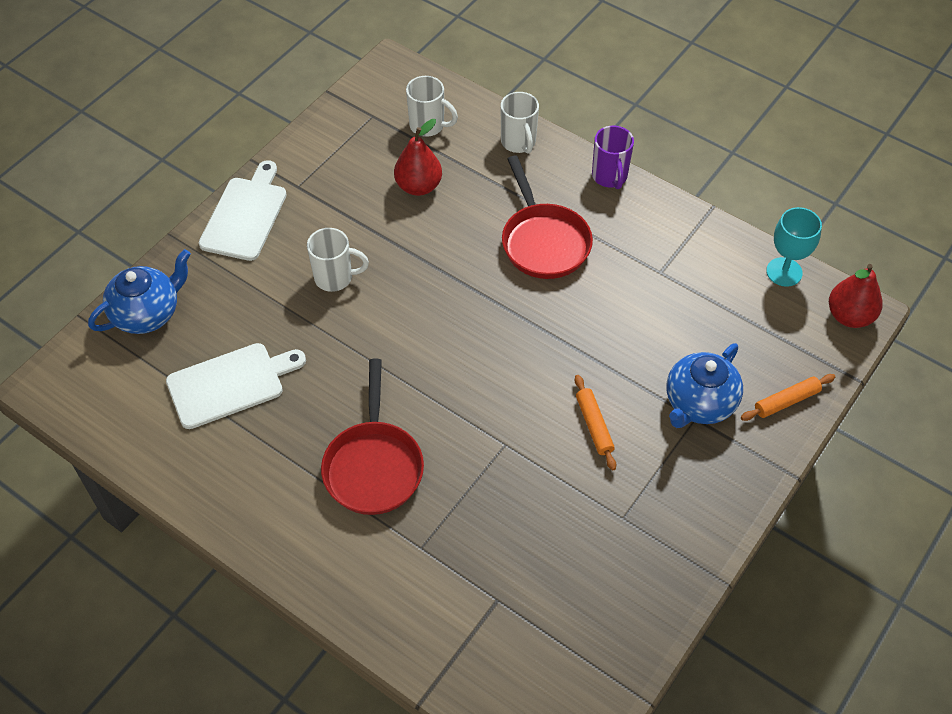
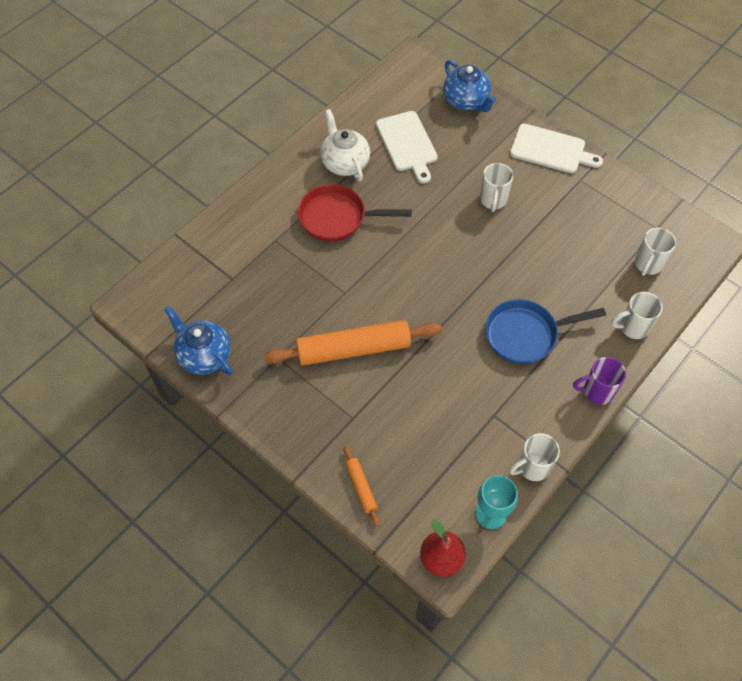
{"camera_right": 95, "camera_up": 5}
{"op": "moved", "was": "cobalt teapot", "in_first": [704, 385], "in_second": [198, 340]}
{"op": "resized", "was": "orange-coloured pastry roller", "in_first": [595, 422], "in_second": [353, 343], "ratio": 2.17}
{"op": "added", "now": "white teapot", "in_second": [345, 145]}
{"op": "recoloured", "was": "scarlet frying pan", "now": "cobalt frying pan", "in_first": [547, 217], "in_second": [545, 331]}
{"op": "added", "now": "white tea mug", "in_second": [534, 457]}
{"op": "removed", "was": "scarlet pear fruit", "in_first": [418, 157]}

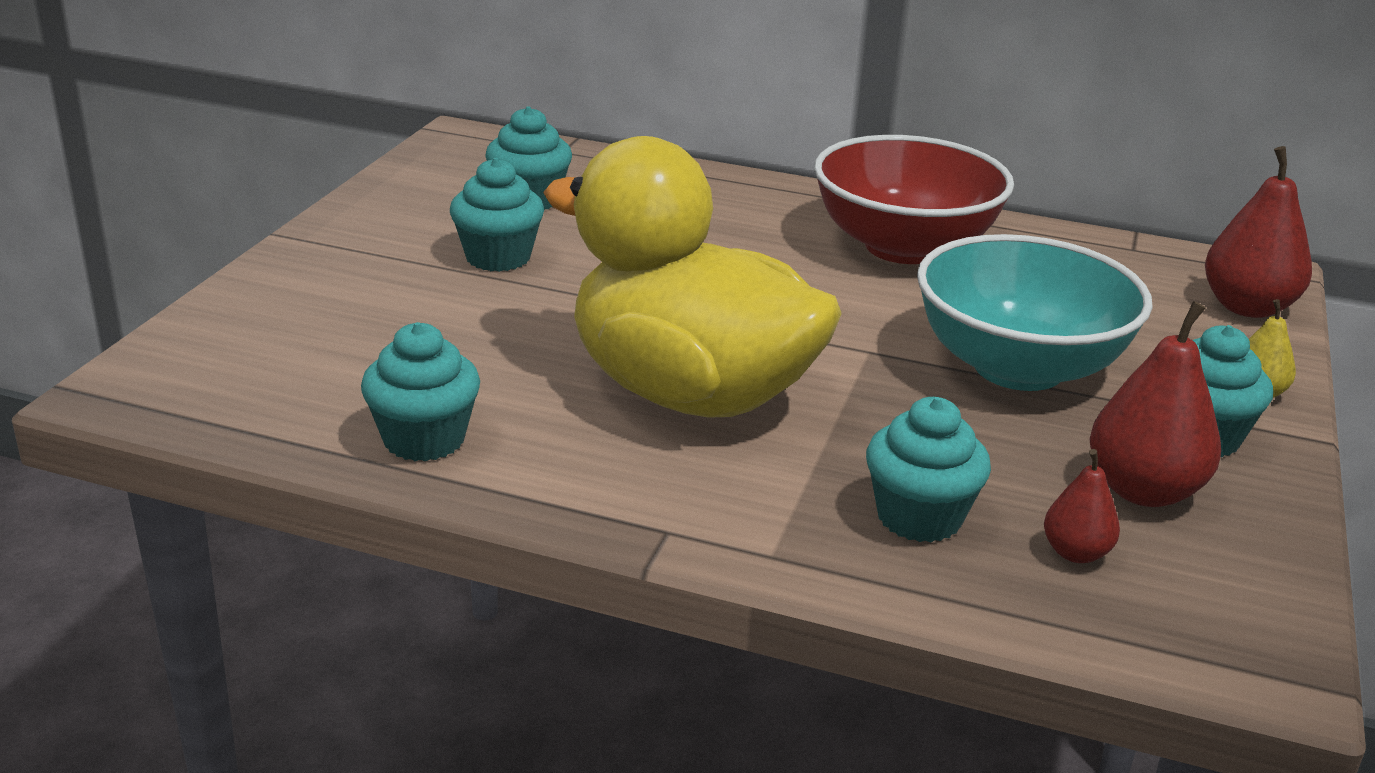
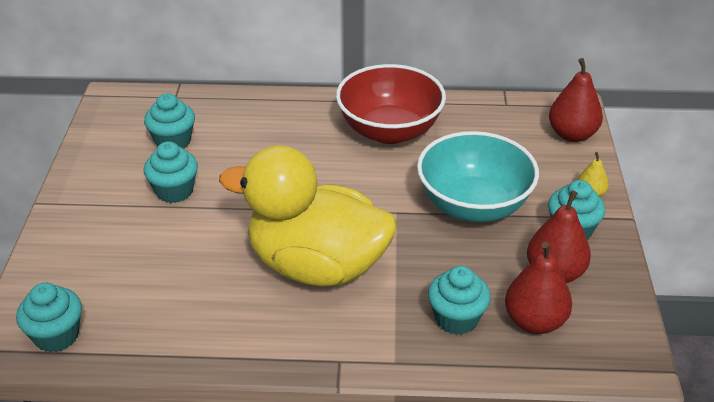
{"camera_right": -15, "camera_up": 10}
{"op": "moved", "was": "aqua muffin", "in_first": [420, 391], "in_second": [49, 318]}
{"op": "resized", "was": "scarlet pear fruit", "in_first": [1082, 506], "in_second": [538, 288], "ratio": 1.81}

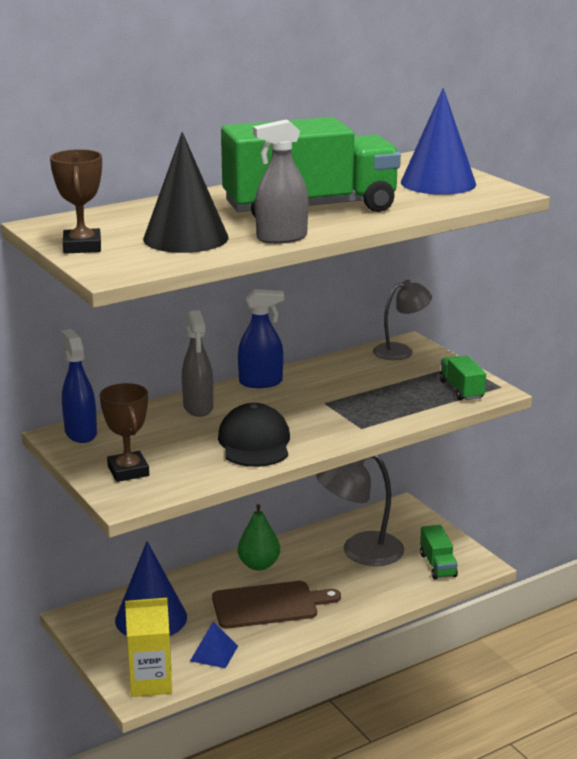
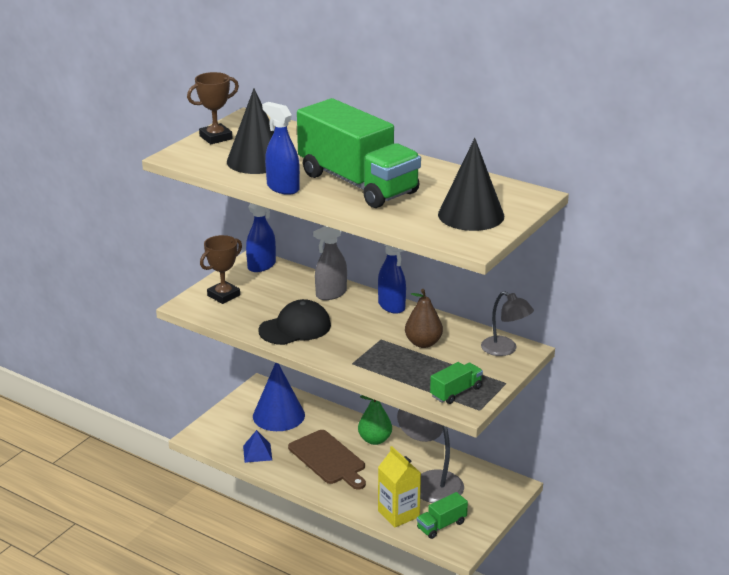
{"camera_right": 65, "camera_up": 5}
{"op": "recoloured", "was": "ash-grey spray bottle", "now": "cobalt spray bottle", "in_first": [280, 181], "in_second": [281, 148]}
{"op": "moved", "was": "yellow juice carton", "in_first": [148, 647], "in_second": [399, 487]}
{"op": "added", "now": "russet pear fruit", "in_second": [424, 318]}
{"op": "recoloured", "was": "cobalt cone shape", "now": "black cone shape", "in_first": [438, 141], "in_second": [471, 184]}

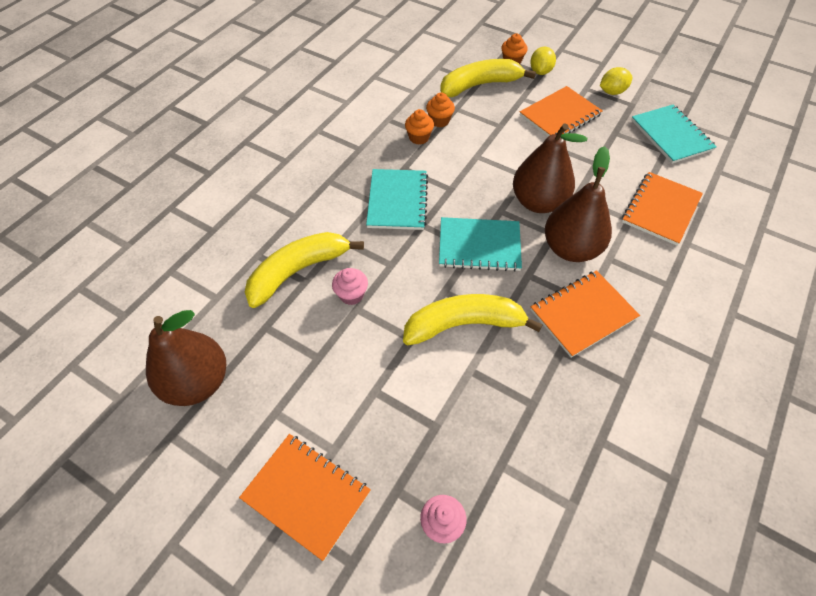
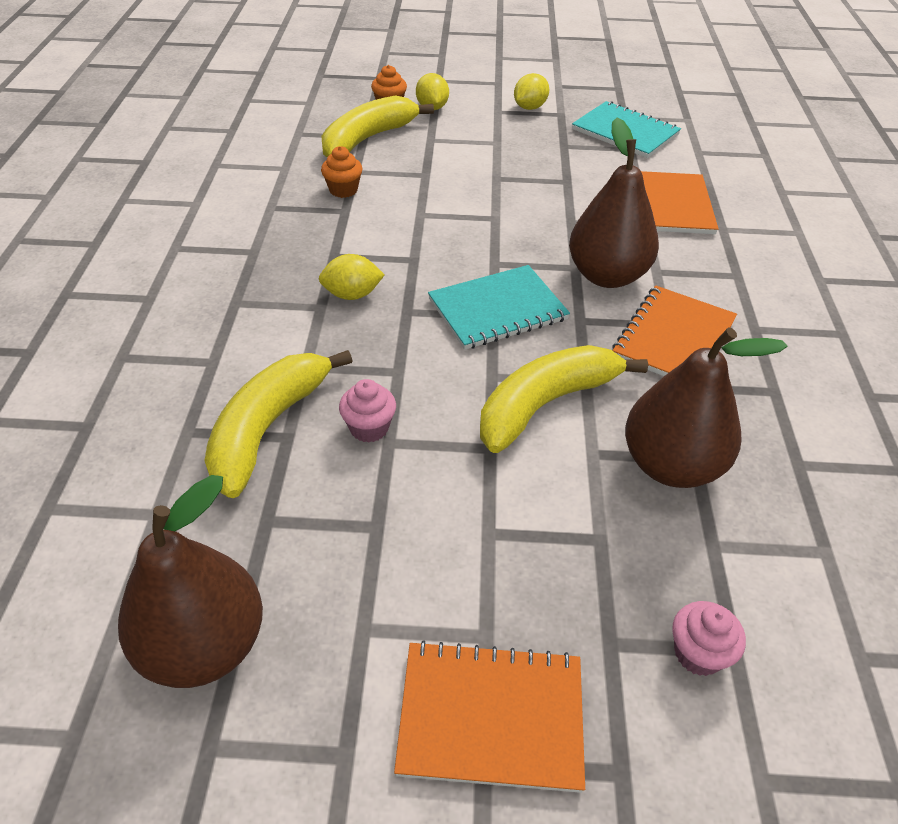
{"camera_right": -30, "camera_up": -10}
{"op": "replaced", "was": "aqua exercise book", "now": "yellow lemon", "in_first": [397, 199], "in_second": [352, 277]}
{"op": "moved", "was": "russet pear fruit", "in_first": [550, 168], "in_second": [706, 407]}
{"op": "removed", "was": "orange-coloured muffin", "in_first": [419, 127]}
{"op": "removed", "was": "orange-coloured exercise book", "in_first": [561, 111]}

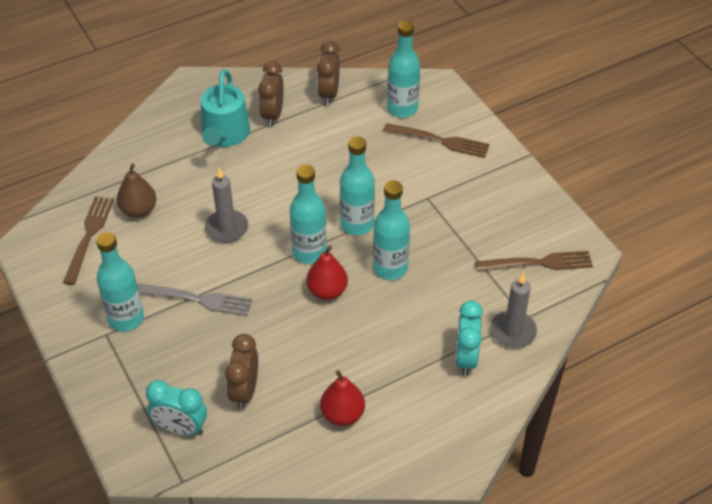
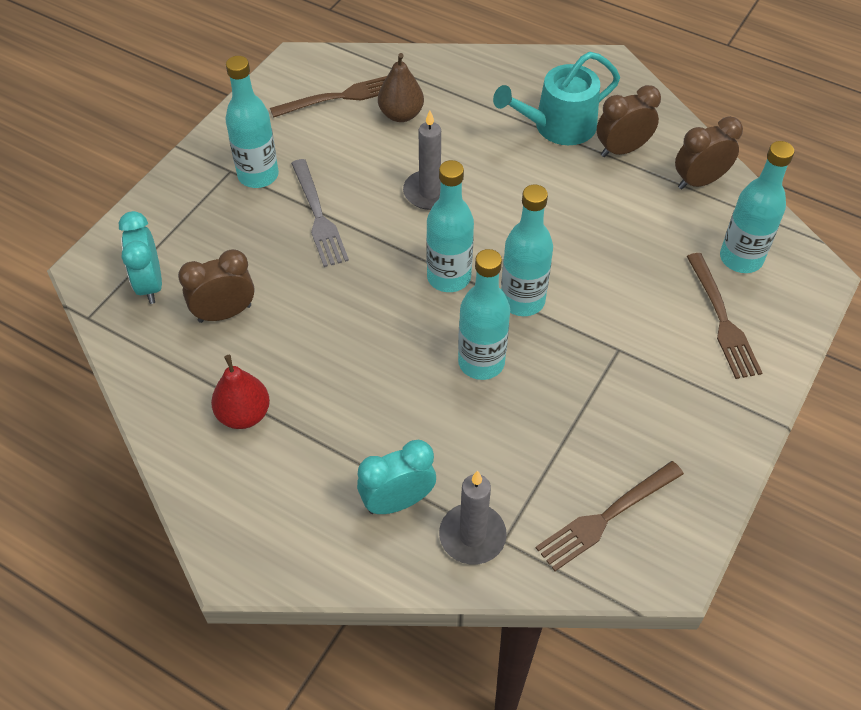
{"camera_right": 60, "camera_up": 5}
{"op": "turned", "was": "russet table fork", "in_first": [534, 261], "in_second": [610, 516], "clockwise": 90}
{"op": "removed", "was": "scarlet pear fruit", "in_first": [327, 272]}

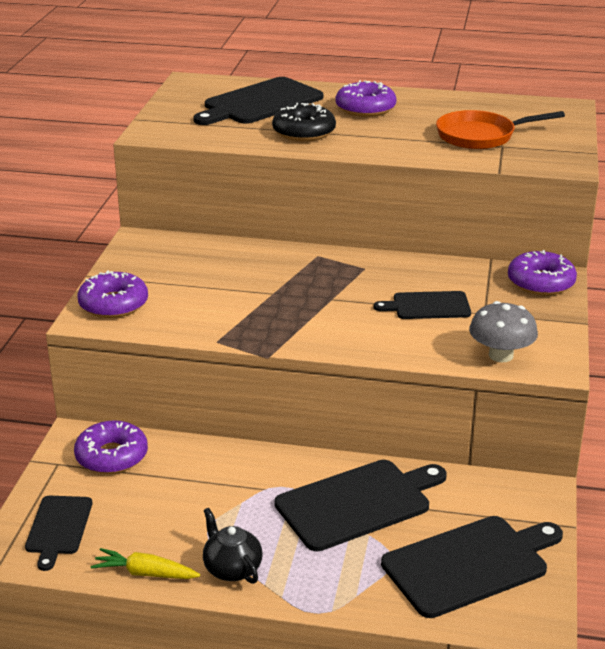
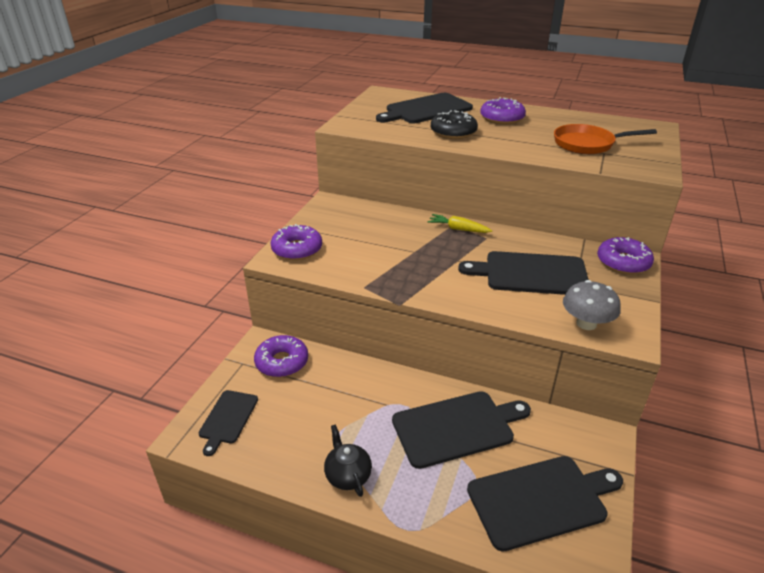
{"camera_right": 10, "camera_up": 5}
{"op": "moved", "was": "yellow carrot", "in_first": [145, 563], "in_second": [459, 223]}
{"op": "resized", "was": "black chopping board", "in_first": [422, 305], "in_second": [523, 273], "ratio": 1.72}

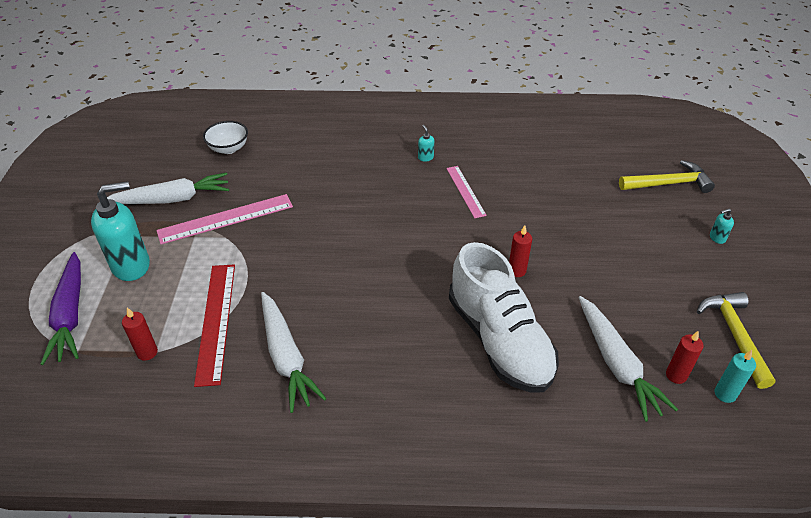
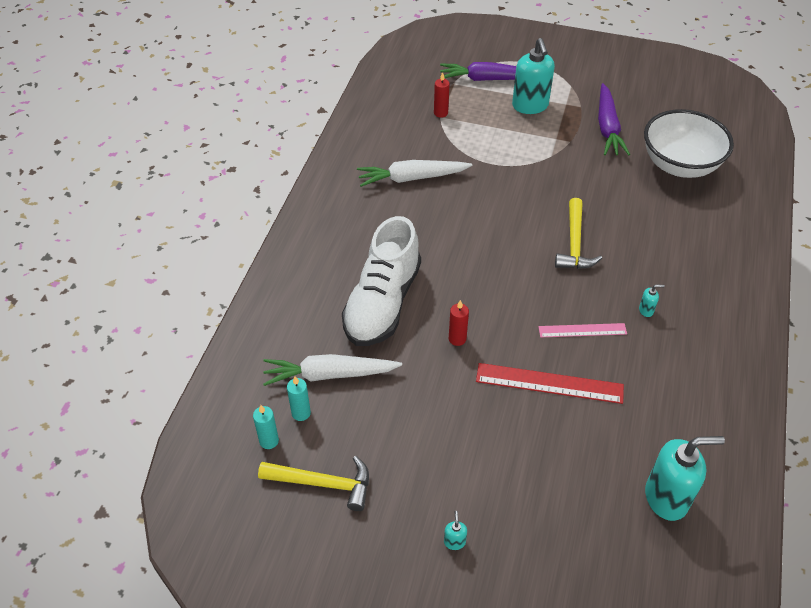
{"camera_right": 105, "camera_up": 5}
{"op": "recoloured", "was": "scarlet wax candle", "now": "aqua wax candle", "in_first": [685, 357], "in_second": [299, 398]}
{"op": "turned", "was": "white sneaker", "in_first": [504, 317], "in_second": [381, 281], "clockwise": -60}
{"op": "moved", "was": "scarlet ruler", "in_first": [214, 326], "in_second": [550, 383]}
{"op": "moved", "was": "yellow hammer", "in_first": [667, 176], "in_second": [578, 233]}
{"op": "recoloured", "was": "white carrot", "now": "purple carrot", "in_first": [168, 188], "in_second": [614, 119]}
{"op": "resized", "was": "white bowl", "in_first": [225, 137], "in_second": [689, 143], "ratio": 1.96}
{"op": "added", "now": "aqua soap dispenser", "in_second": [685, 478]}
{"op": "removed", "was": "rosy ruler", "in_first": [224, 219]}

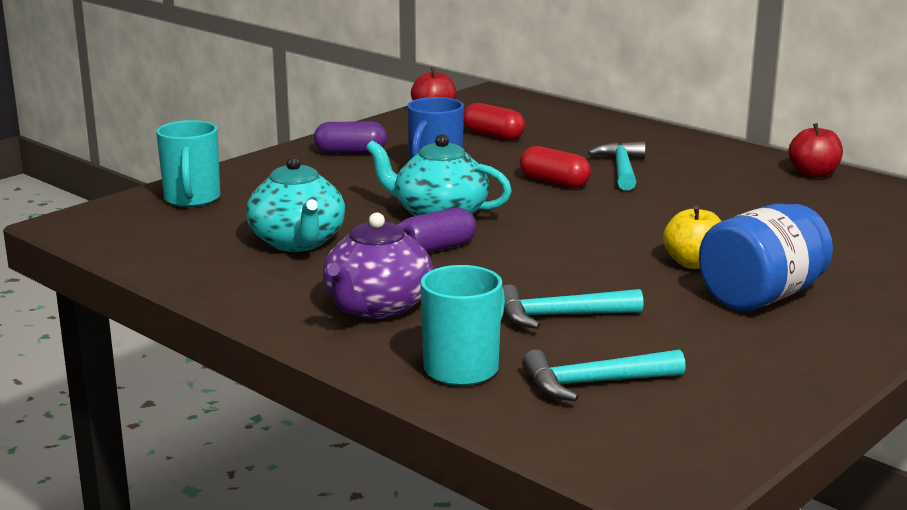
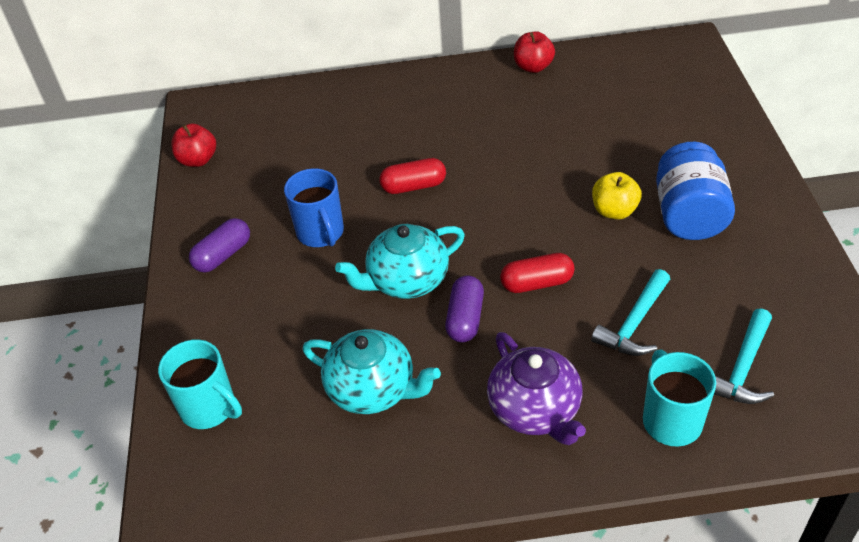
{"camera_right": -45, "camera_up": 25}
{"op": "moved", "was": "scarlet pill", "in_first": [494, 121], "in_second": [537, 273]}
{"op": "removed", "was": "aqua hammer", "in_first": [617, 166]}

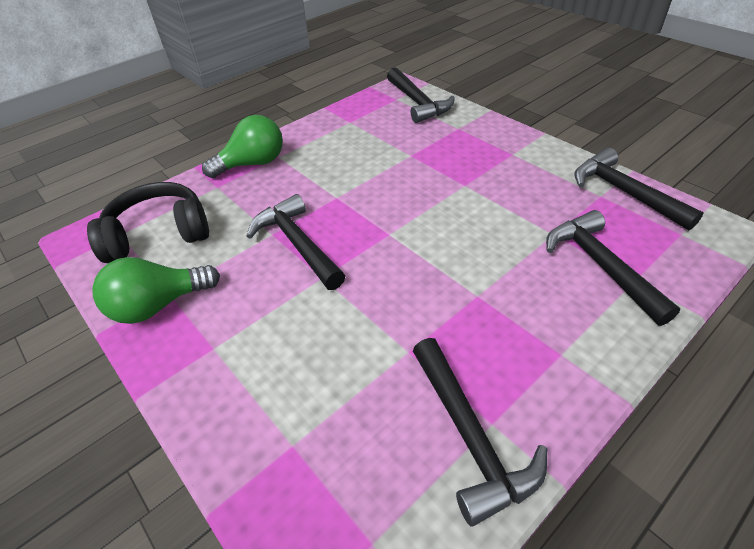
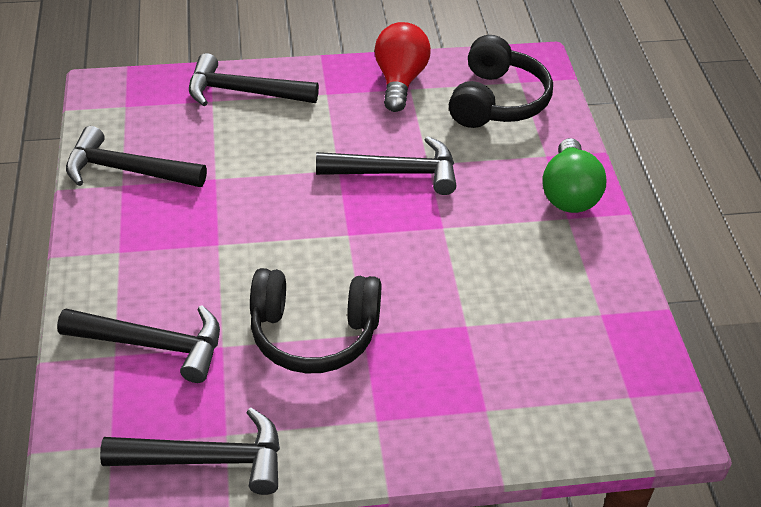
{"camera_right": 120, "camera_up": 0}
{"op": "moved", "was": "black hammer", "in_first": [421, 95], "in_second": [254, 79]}
{"op": "added", "now": "black over-ear headphones", "in_second": [316, 321]}
{"op": "recoloured", "was": "green lightbulb", "now": "scarlet lightbulb", "in_first": [156, 290], "in_second": [403, 67]}

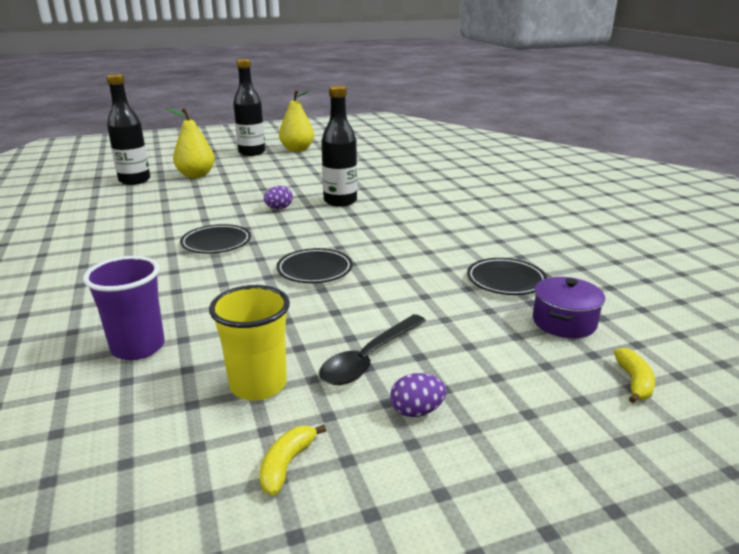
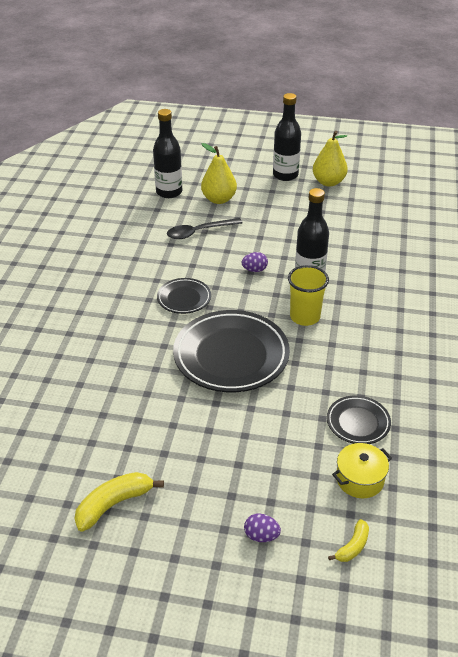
{"camera_right": 30, "camera_up": 15}
{"op": "resized", "was": "yellow banana fruit", "in_first": [292, 459], "in_second": [119, 501], "ratio": 1.71}
{"op": "moved", "was": "black tablespoon", "in_first": [372, 349], "in_second": [204, 228]}
{"op": "resized", "was": "black dinner plate", "in_first": [314, 265], "in_second": [231, 351], "ratio": 1.97}
{"op": "moved", "was": "purple toy egg", "in_first": [418, 395], "in_second": [262, 527]}
{"op": "moved", "was": "yellow beaker", "in_first": [249, 342], "in_second": [308, 295]}
{"op": "recoloured", "was": "purple stockpot", "now": "yellow stockpot", "in_first": [569, 307], "in_second": [362, 470]}
{"op": "removed", "was": "purple beaker", "in_first": [124, 308]}

